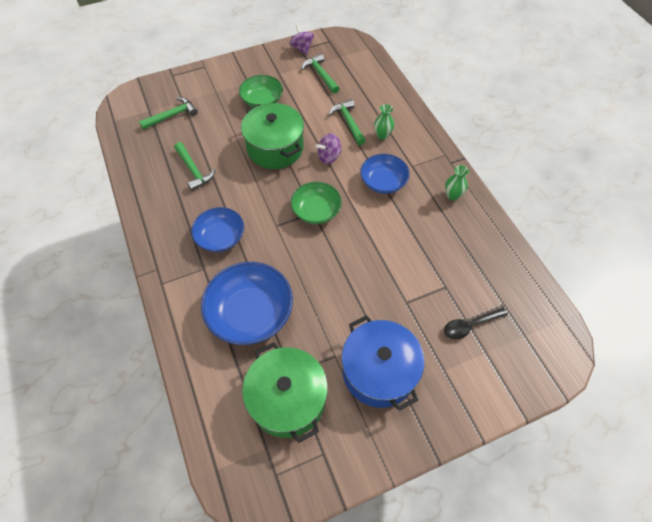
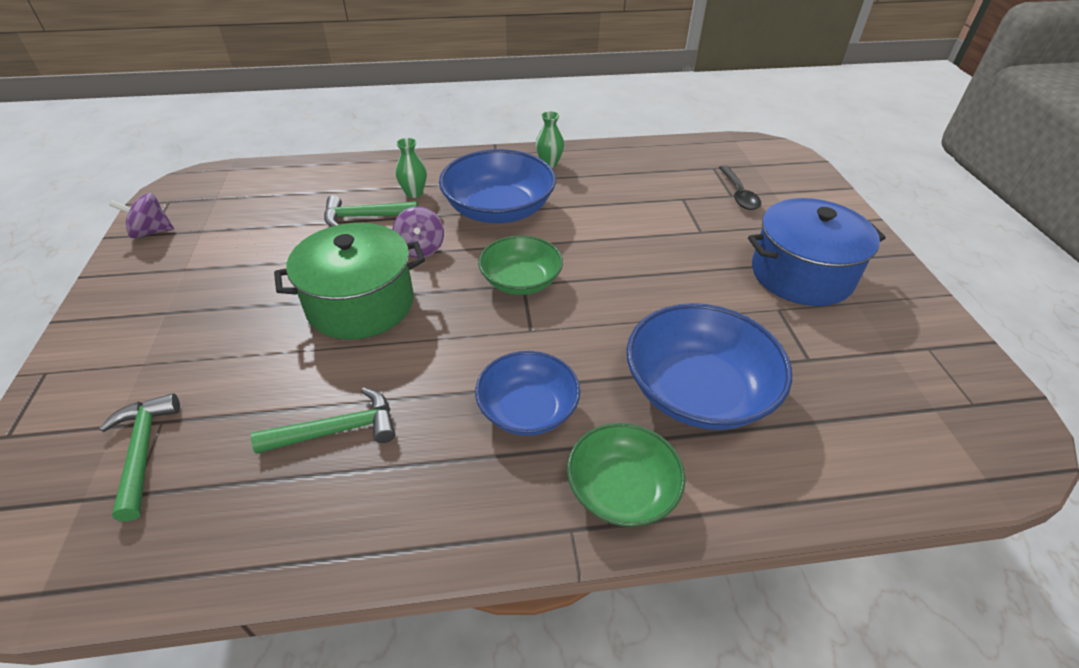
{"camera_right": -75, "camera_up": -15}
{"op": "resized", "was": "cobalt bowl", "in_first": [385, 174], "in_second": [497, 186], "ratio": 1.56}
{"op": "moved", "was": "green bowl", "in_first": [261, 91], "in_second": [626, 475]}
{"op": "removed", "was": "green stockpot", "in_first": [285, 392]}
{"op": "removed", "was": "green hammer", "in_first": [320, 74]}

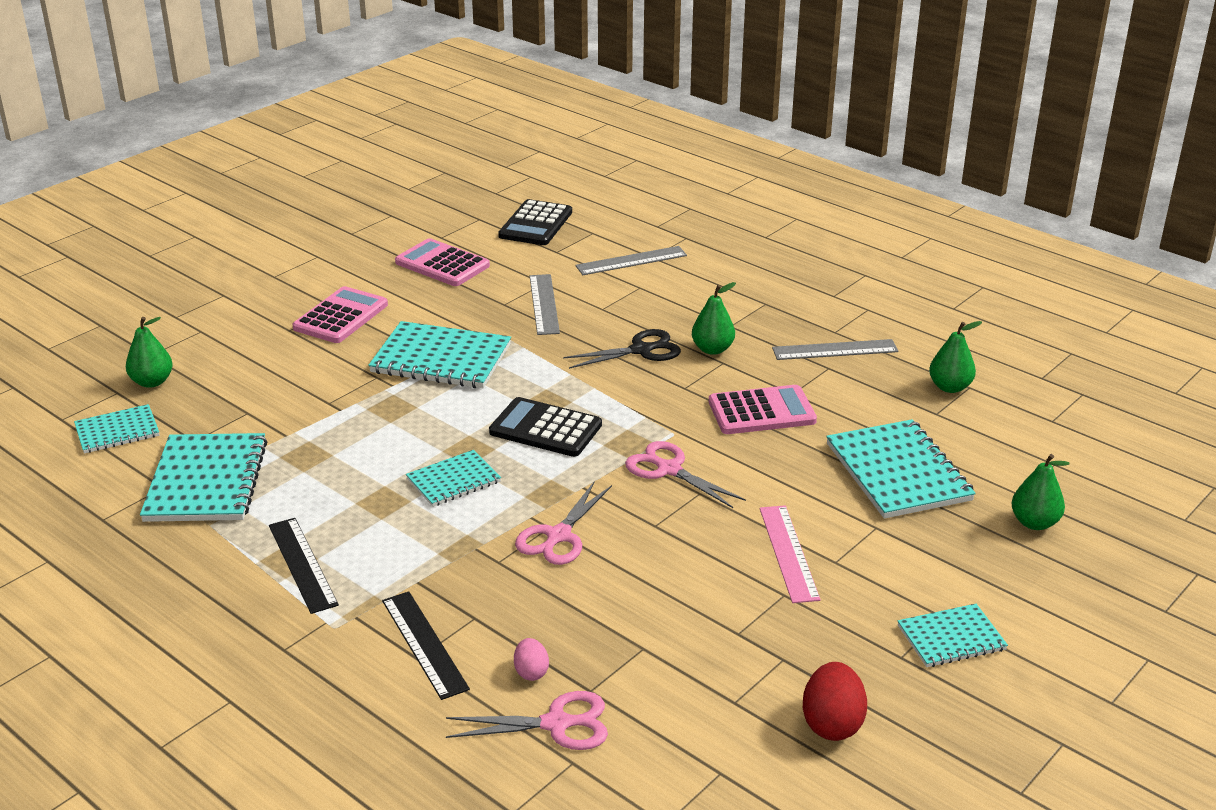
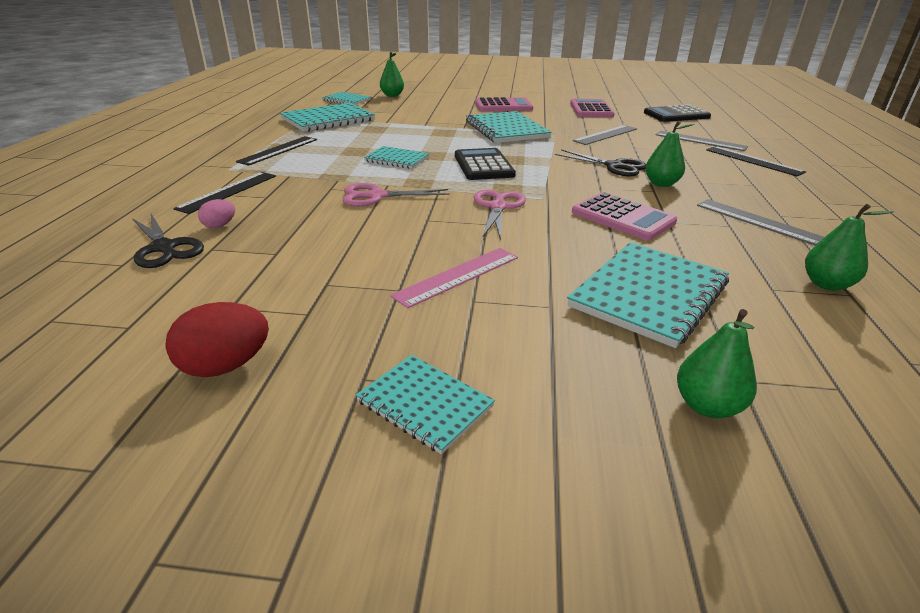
{"camera_right": 55, "camera_up": 0}
{"op": "recoloured", "was": "rosy scissors", "now": "black scissors", "in_first": [527, 720], "in_second": [168, 241]}
{"op": "added", "now": "black ruler", "in_second": [756, 161]}

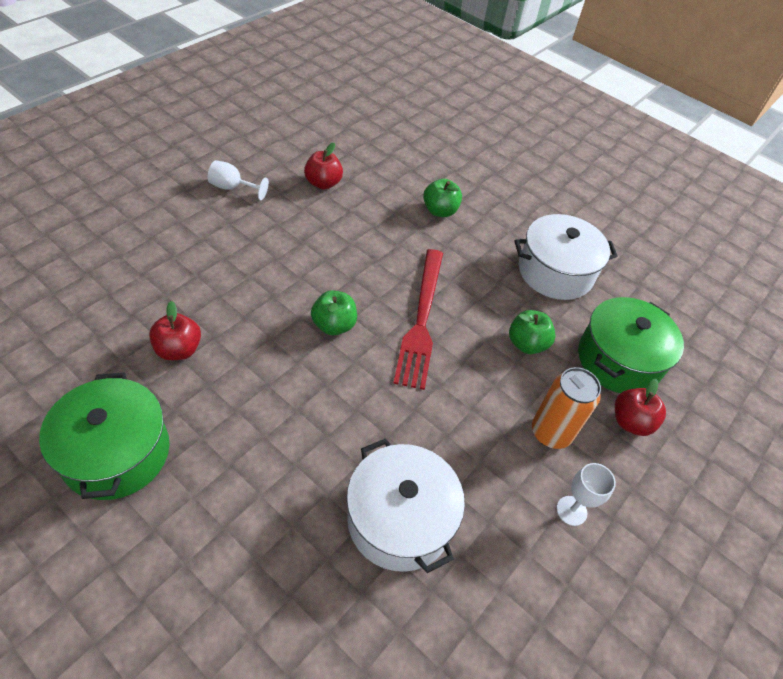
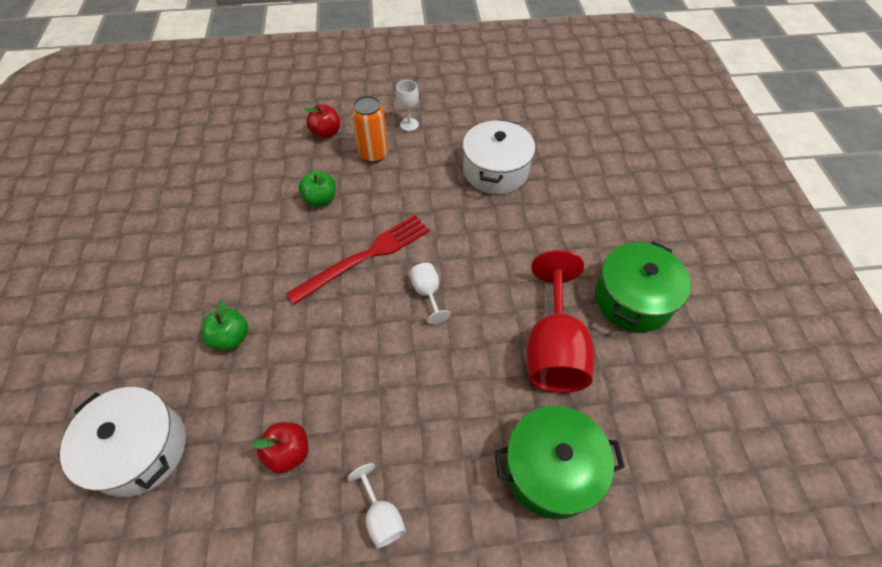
{"camera_right": -130, "camera_up": 5}
{"op": "moved", "was": "white stockpot", "in_first": [566, 257], "in_second": [123, 442]}
{"op": "replaced", "was": "green apple fruit", "now": "white wine glass", "in_first": [334, 312], "in_second": [430, 293]}
{"op": "moved", "was": "green stockpot", "in_first": [631, 345], "in_second": [559, 462]}
{"op": "replaced", "was": "scarlet apple fruit", "now": "scarlet wine glass", "in_first": [175, 330], "in_second": [560, 321]}

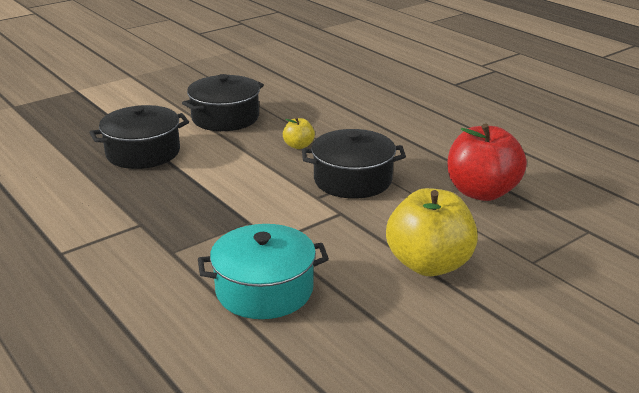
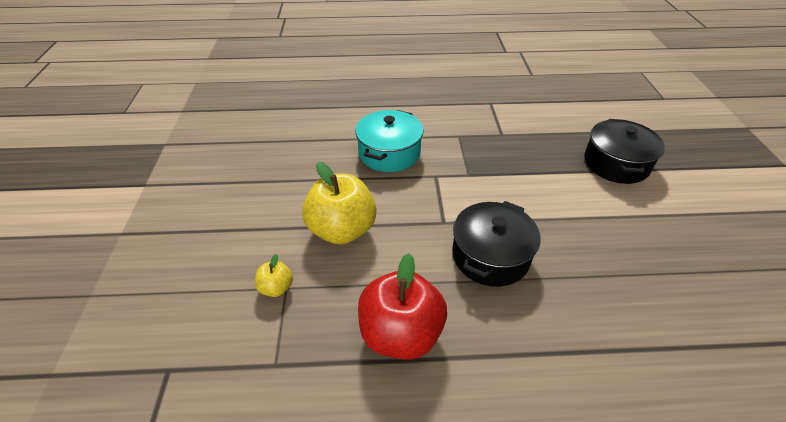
{"camera_right": 125, "camera_up": 15}
{"op": "moved", "was": "yellow apple fruit", "in_first": [299, 133], "in_second": [274, 275]}
{"op": "removed", "was": "black stockpot", "in_first": [223, 102]}

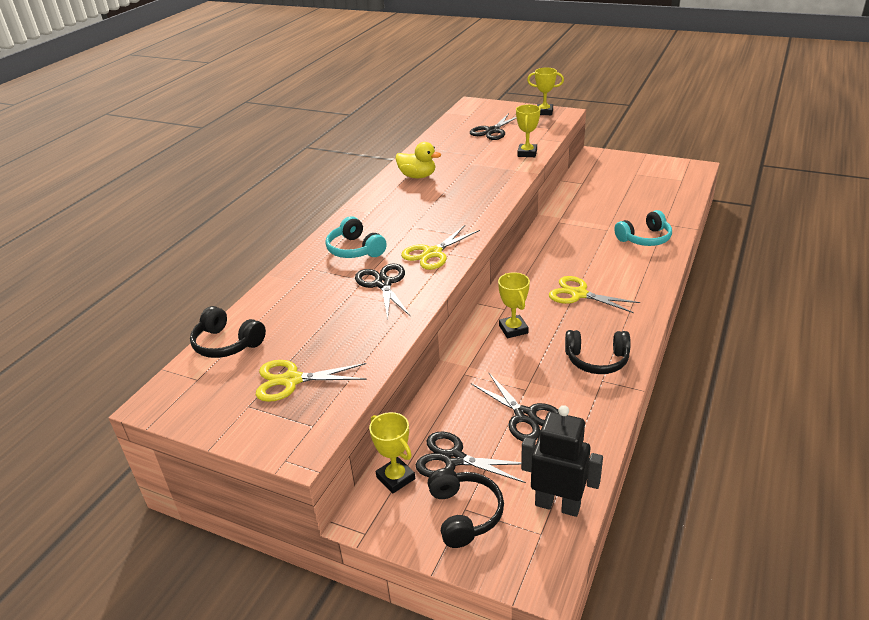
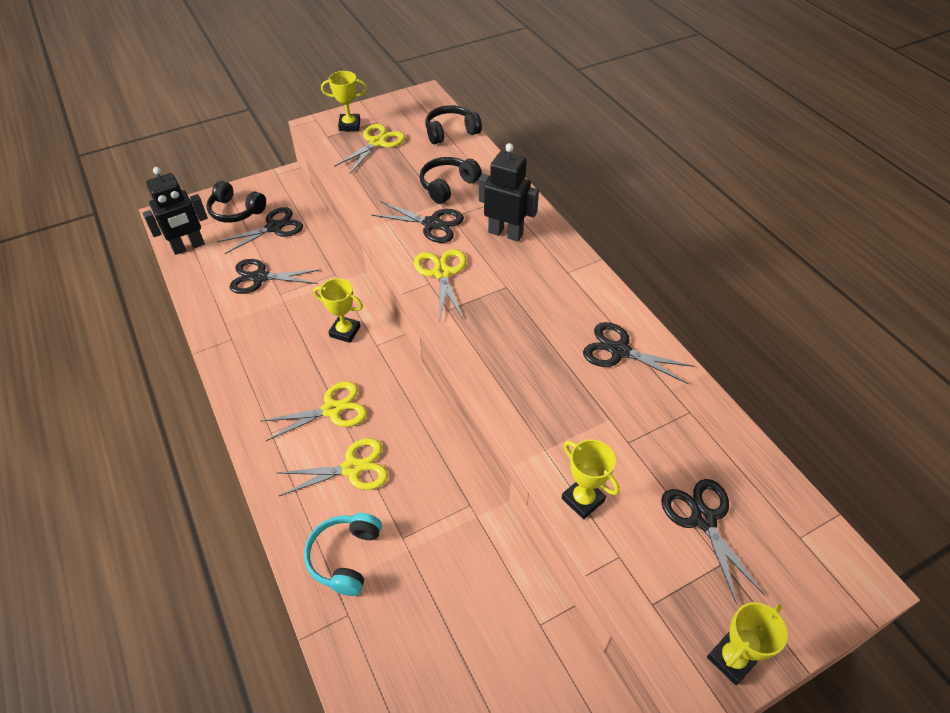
{"camera_right": 125, "camera_up": 15}
{"op": "added", "now": "yellow scissors", "in_second": [332, 467]}
{"op": "moved", "was": "yellow trophy", "in_first": [392, 452], "in_second": [344, 101]}
{"op": "moved", "was": "black over-ear headphones", "in_first": [598, 352], "in_second": [451, 180]}
{"op": "replaced", "was": "aqua over-ear headphones", "now": "black toy robot", "in_first": [356, 237], "in_second": [509, 192]}
{"op": "replaced", "was": "yellow toy duck", "now": "black scissors", "in_first": [418, 160], "in_second": [639, 353]}

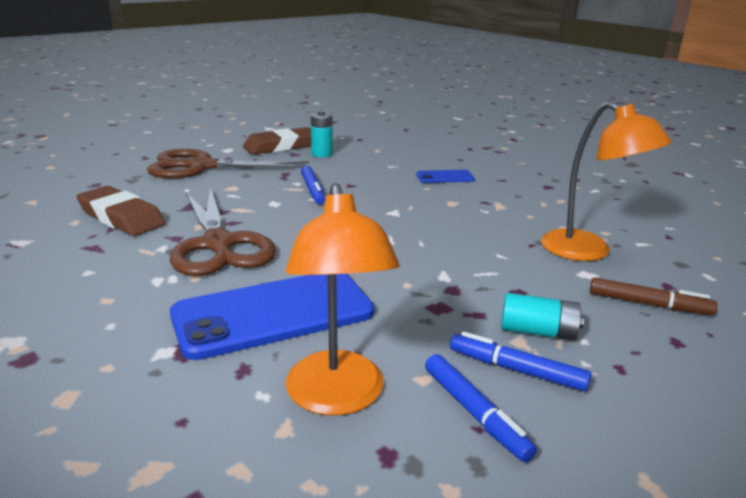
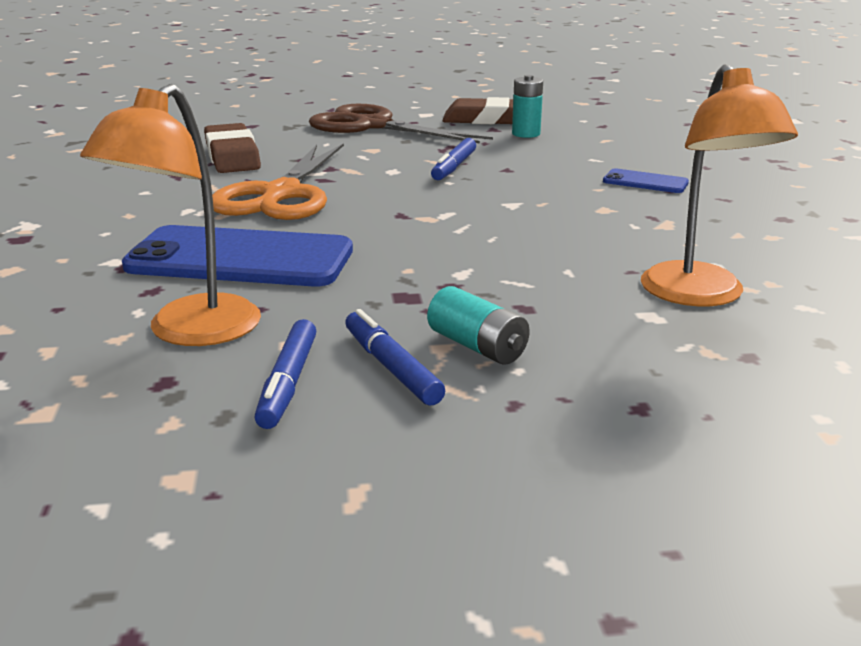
{"camera_right": 35, "camera_up": 0}
{"op": "recoloured", "was": "russet scissors", "now": "orange-coloured scissors", "in_first": [223, 232], "in_second": [278, 181]}
{"op": "removed", "was": "russet marker", "in_first": [653, 296]}

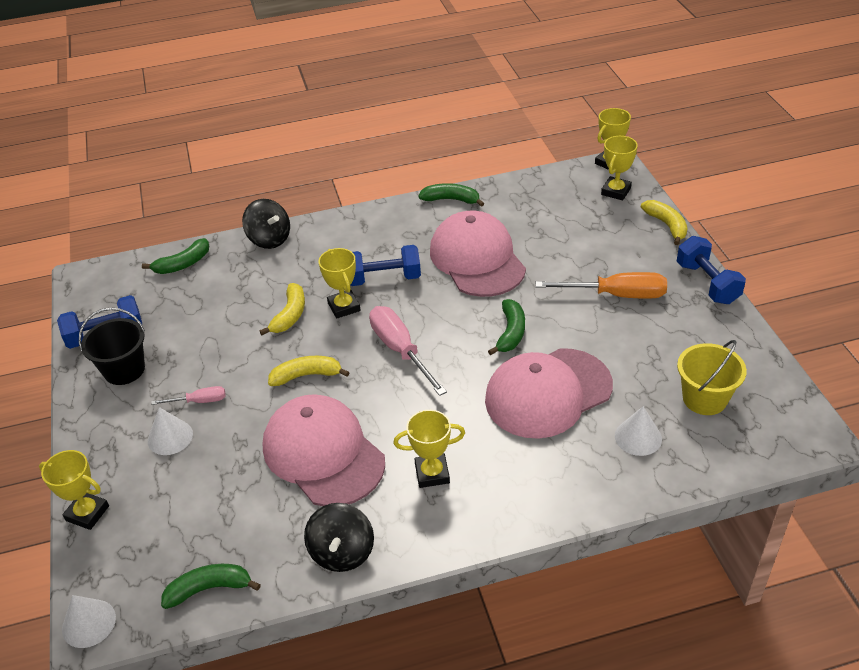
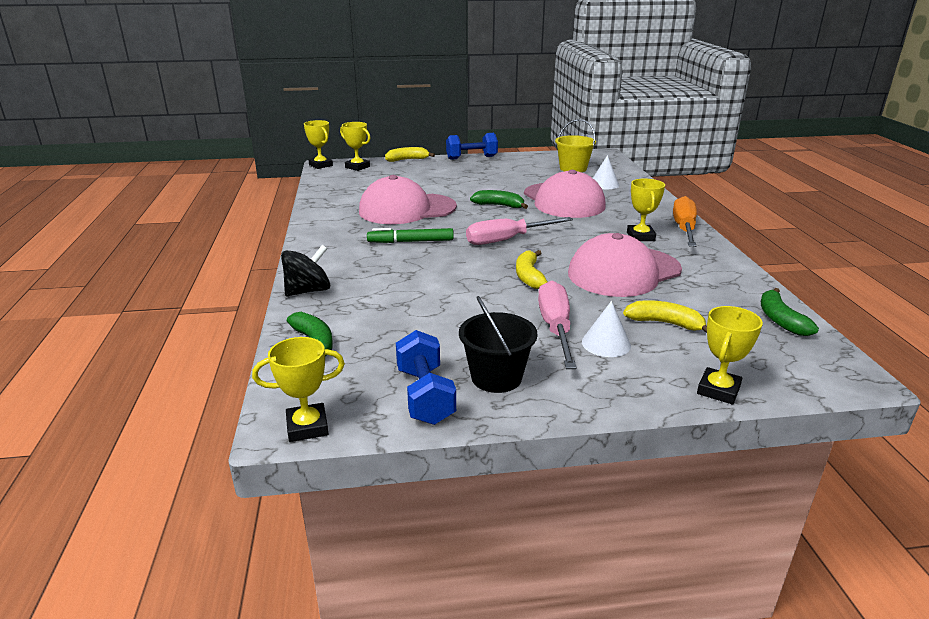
{"camera_right": -85, "camera_up": -15}
{"op": "moved", "was": "yellow trophy", "in_first": [339, 283], "in_second": [298, 389]}
{"op": "replaced", "was": "cobalt hand weight", "now": "green marker", "in_first": [386, 265], "in_second": [410, 235]}
{"op": "resized", "was": "rosy hand screwdriver", "in_first": [188, 395], "in_second": [557, 325], "ratio": 1.91}
{"op": "moved", "was": "yellow banana fruit", "in_first": [282, 309], "in_second": [665, 316]}
{"op": "moved", "was": "orange-coloured hand screwdriver", "in_first": [601, 285], "in_second": [685, 221]}
{"op": "removed", "was": "white cone shape", "in_first": [89, 621]}
{"op": "removed", "was": "black spinning top", "in_first": [339, 537]}
{"op": "removed", "was": "green banana fruit", "in_first": [451, 195]}

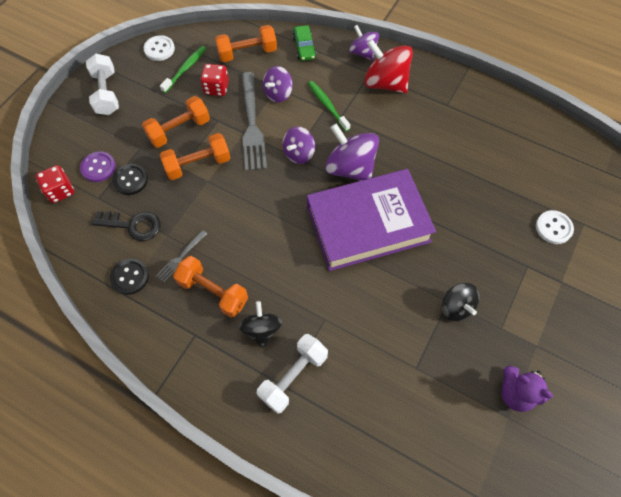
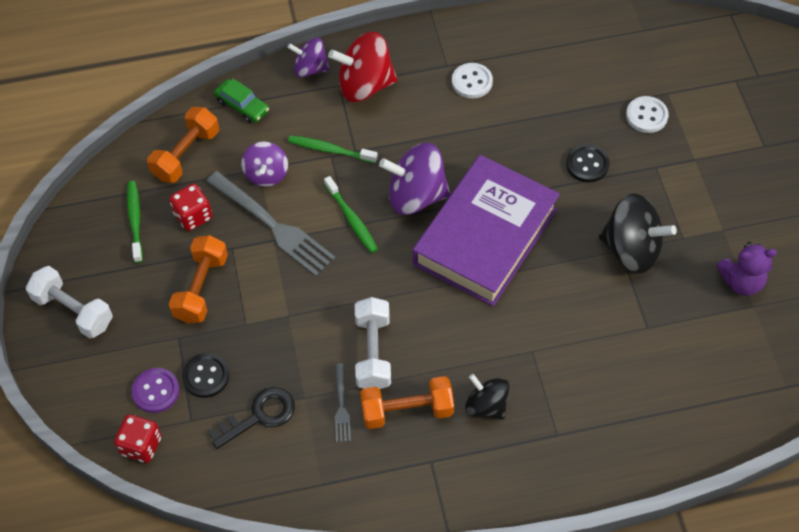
{"camera_right": -40, "camera_up": -5}
{"op": "replaced", "was": "purple spinning top", "now": "green tooth brush", "in_first": [298, 145], "in_second": [351, 214]}
{"op": "moved", "was": "white hand weight", "in_first": [292, 374], "in_second": [373, 343]}
{"op": "moved", "was": "white button", "in_first": [159, 48], "in_second": [472, 80]}
{"op": "moved", "was": "black button", "in_first": [129, 277], "in_second": [588, 163]}
{"op": "resized", "was": "black spinning top", "in_first": [460, 302], "in_second": [638, 233], "ratio": 1.63}
{"op": "removed", "was": "orange-coloured hand weight", "in_first": [195, 156]}

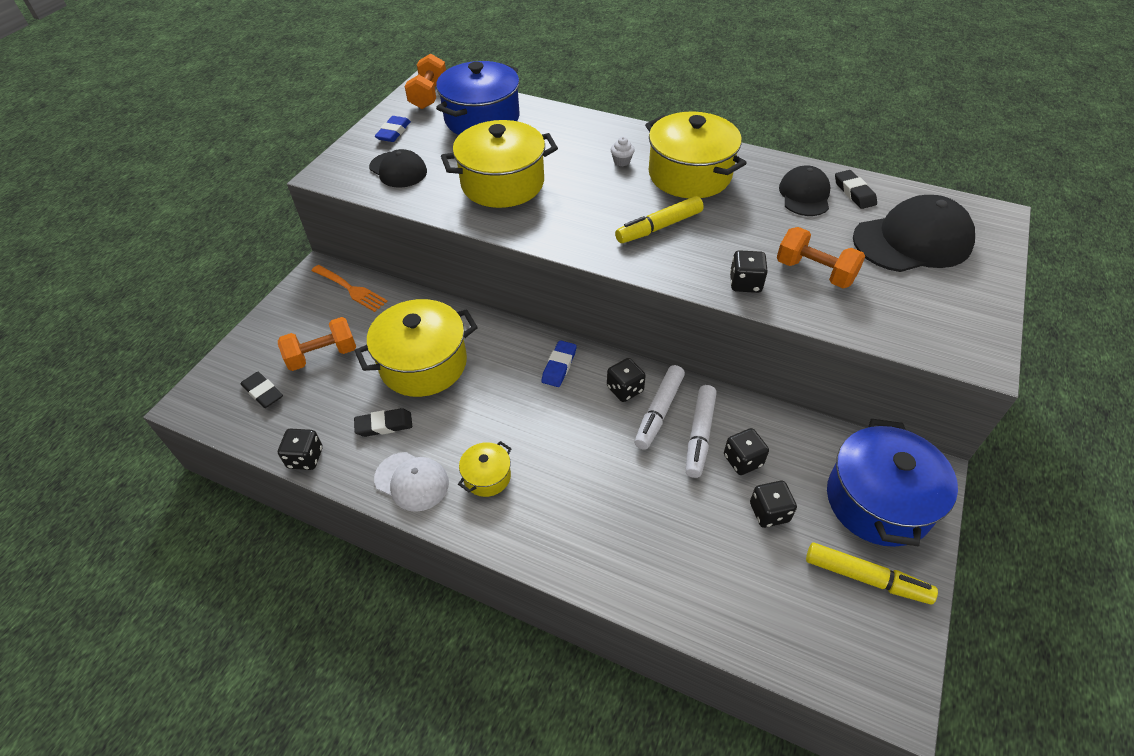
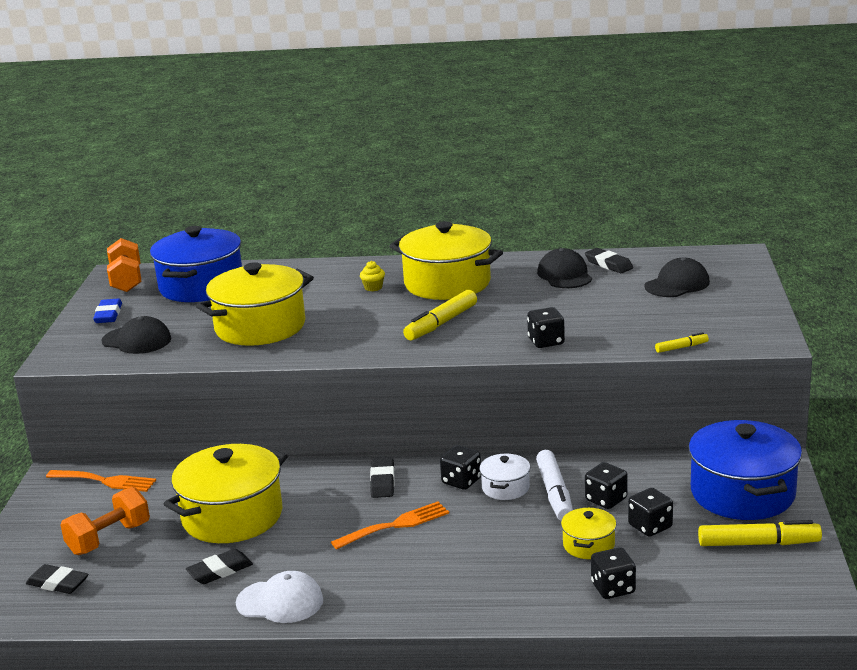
{"camera_right": -20, "camera_up": -25}
{"op": "added", "now": "orange-coloured table fork", "in_second": [390, 525]}
{"op": "recoloured", "was": "white muffin", "now": "yellow muffin", "in_first": [623, 151], "in_second": [372, 276]}
{"op": "recoloured", "was": "cobalt eraser", "now": "black eraser", "in_first": [559, 363], "in_second": [382, 478]}
{"op": "replaced", "was": "white marker", "now": "white stockpot", "in_first": [659, 407], "in_second": [504, 476]}
{"op": "moved", "was": "yellow stockpot", "in_first": [485, 469], "in_second": [588, 533]}
{"op": "moved", "was": "black dice", "in_first": [300, 449], "in_second": [613, 573]}
{"op": "resized", "was": "black baseball cap", "in_first": [914, 233], "in_second": [677, 277], "ratio": 0.61}
{"op": "added", "now": "yellow marker", "in_second": [682, 342]}
{"op": "removed", "was": "orange-coloured hand weight", "in_first": [821, 257]}

